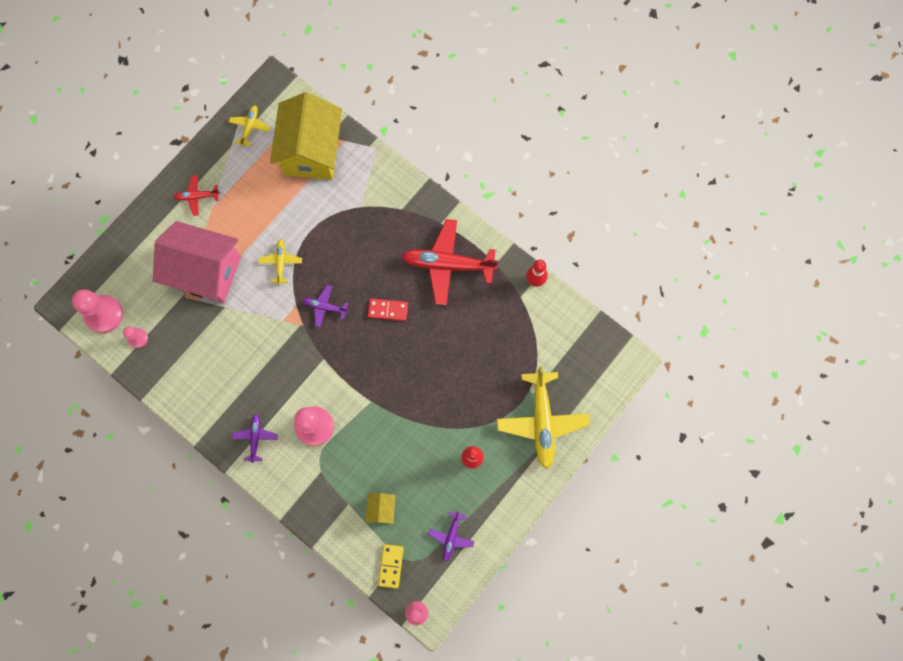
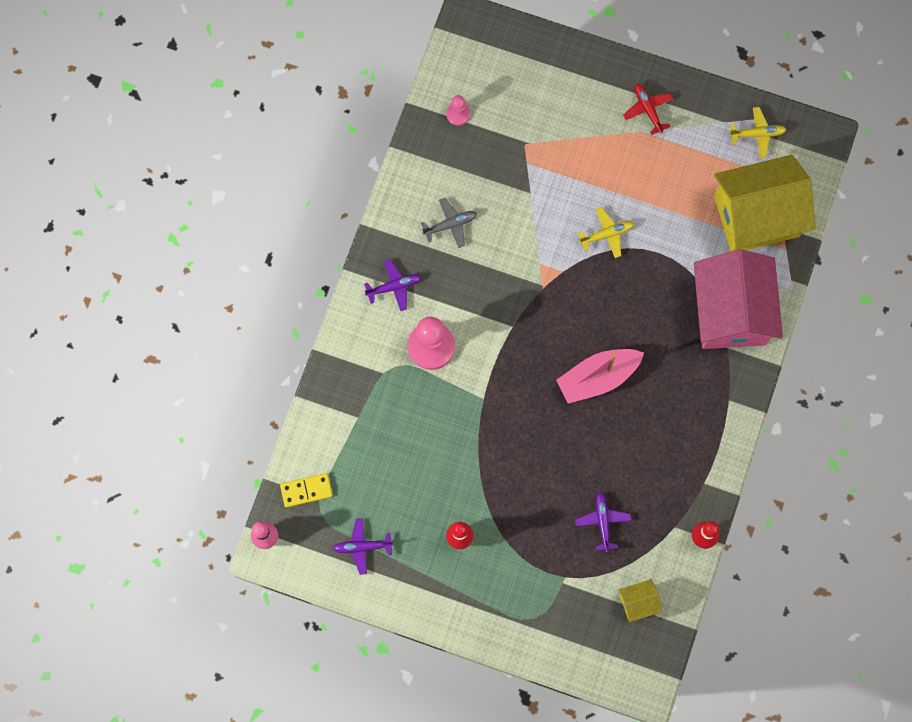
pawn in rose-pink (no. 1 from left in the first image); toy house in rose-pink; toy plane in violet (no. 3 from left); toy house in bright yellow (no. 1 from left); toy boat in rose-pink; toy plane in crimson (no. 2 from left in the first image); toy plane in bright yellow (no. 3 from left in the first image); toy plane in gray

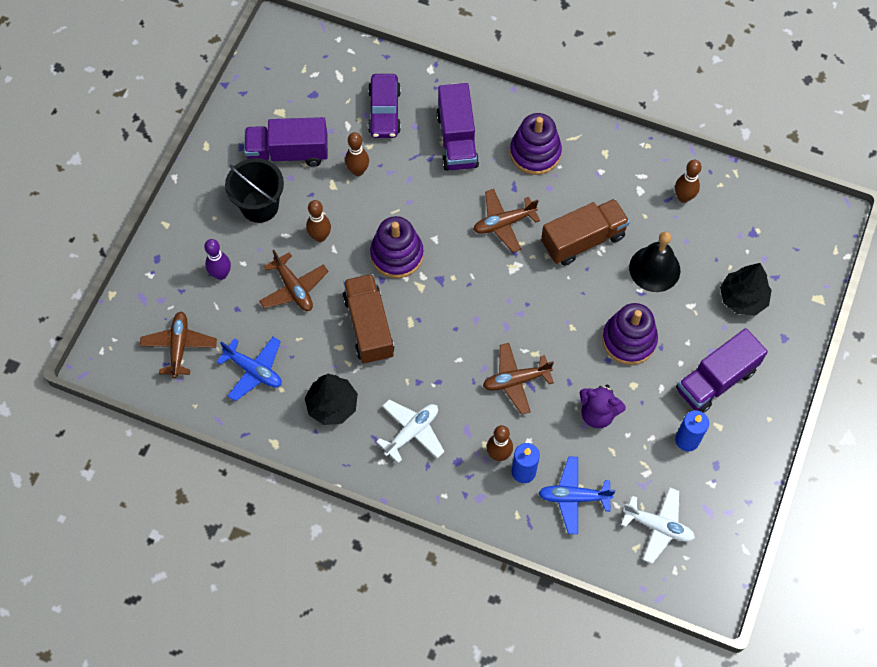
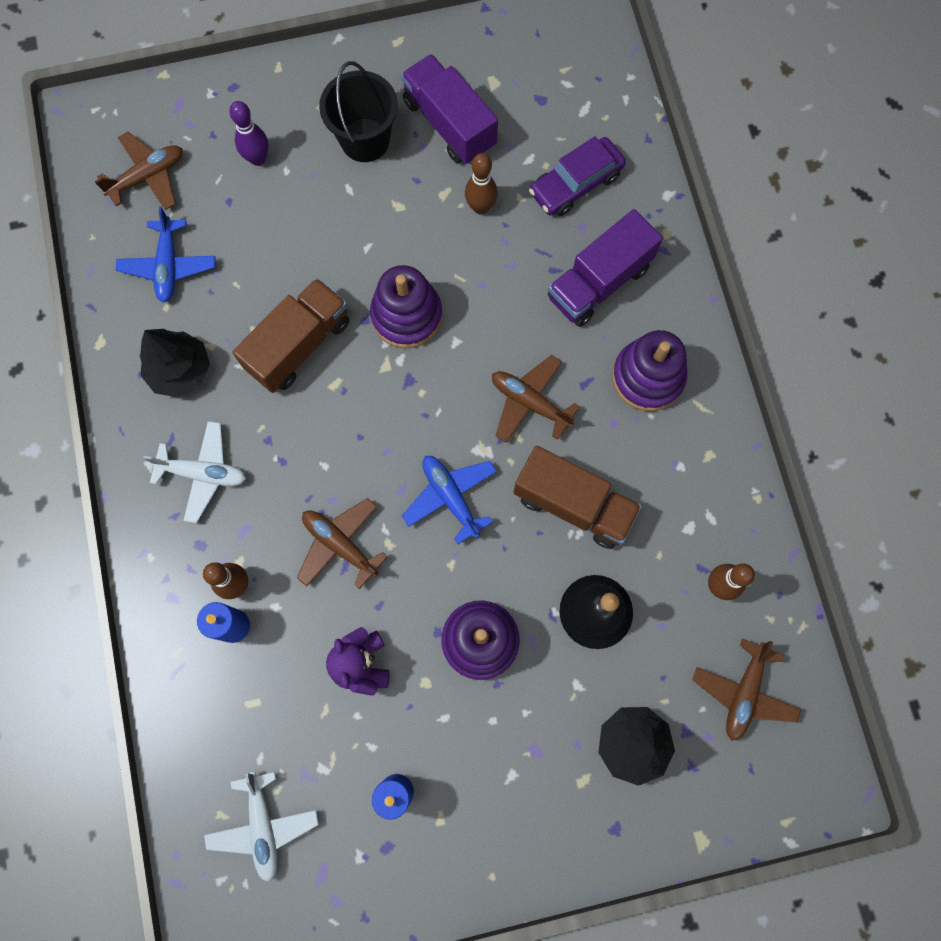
toy plane in brown (no. 4 from left); skittle in brown (no. 1 from left in the first image); toy plane in royal blue (no. 2 from left); toy truck in violet (no. 3 from left in the first image)

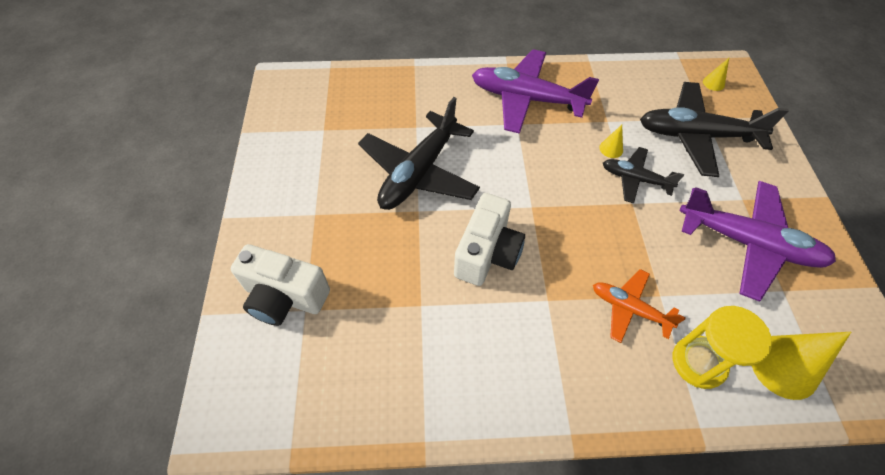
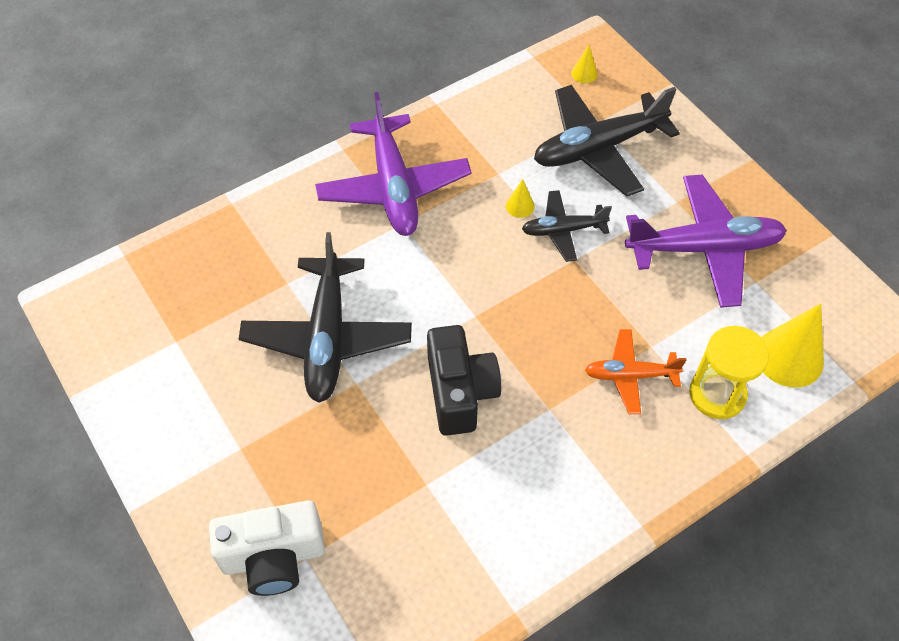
photo camera in jet-black; toy plane in violet (no. 1 from left)

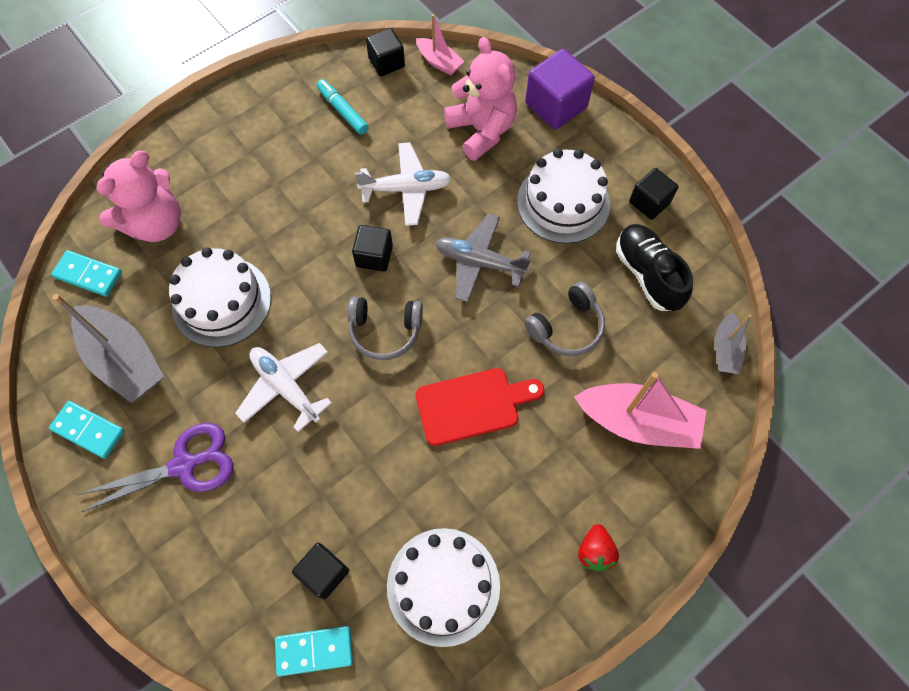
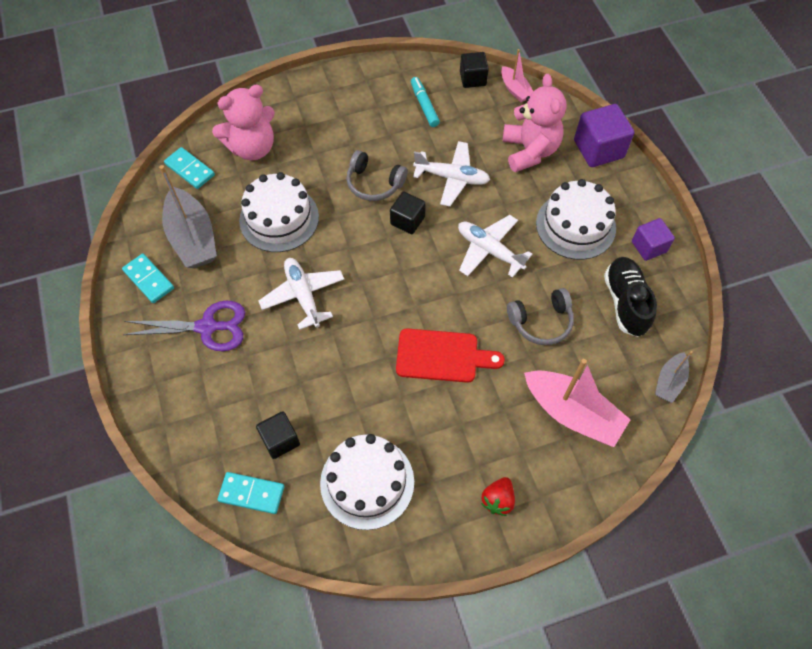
headset in gray (no. 1 from left); toy plane in snow-white (no. 3 from left); solid cube in violet (no. 2 from left)

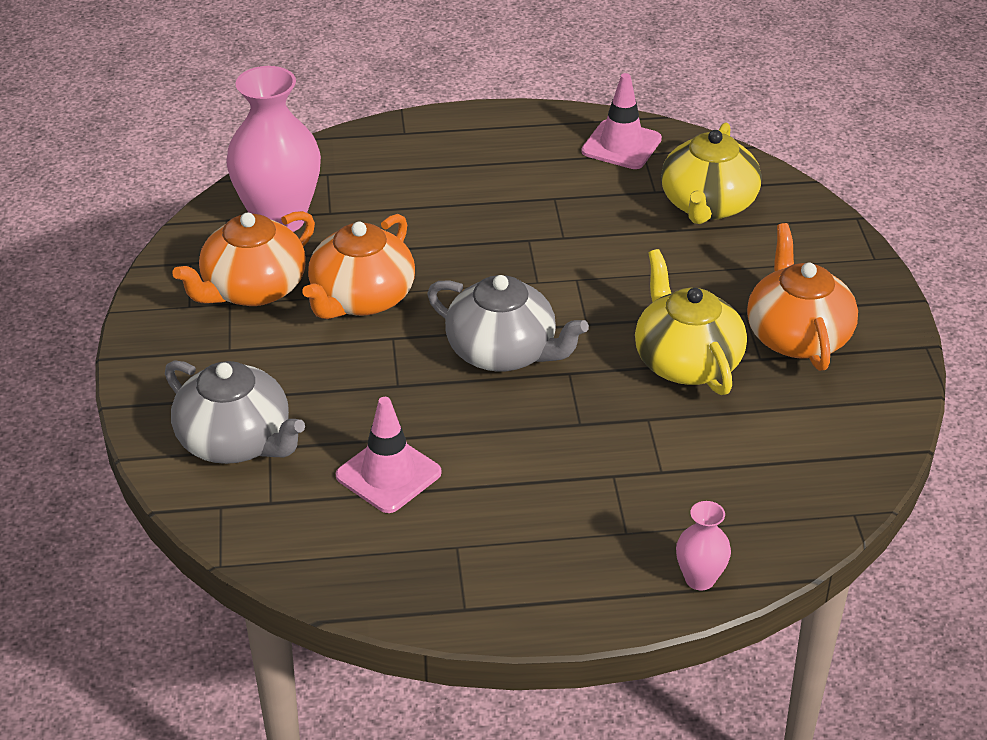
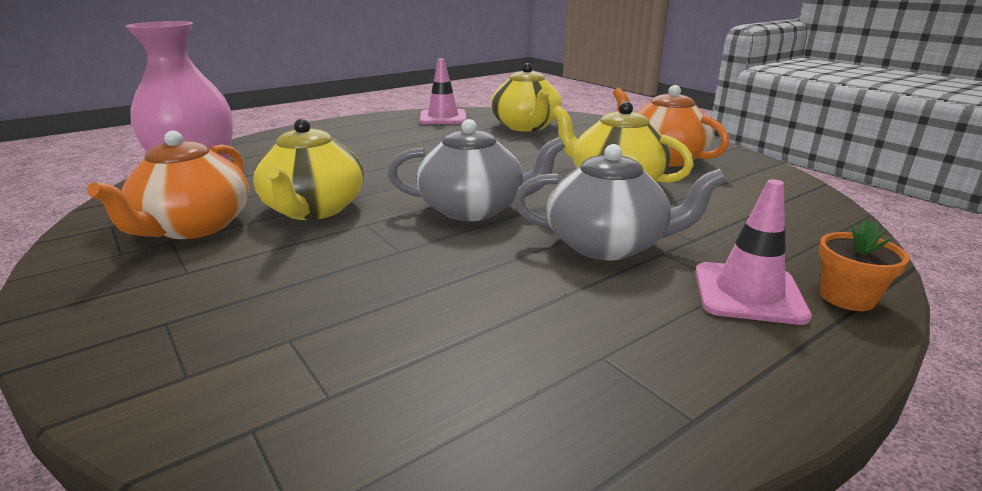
china teapot in gray (no. 2 from left); china teapot in bright yellow (no. 1 from left); safety cone in rose-pink (no. 2 from left); potted plant in bright orange

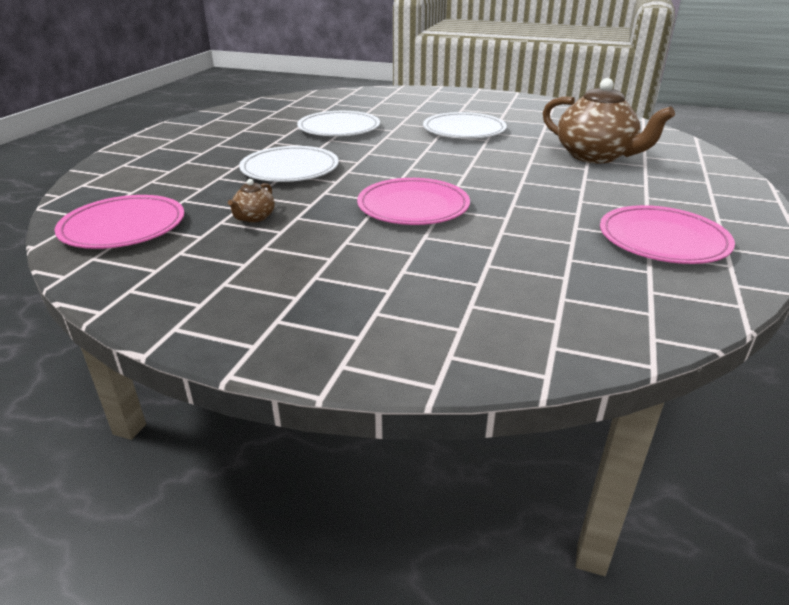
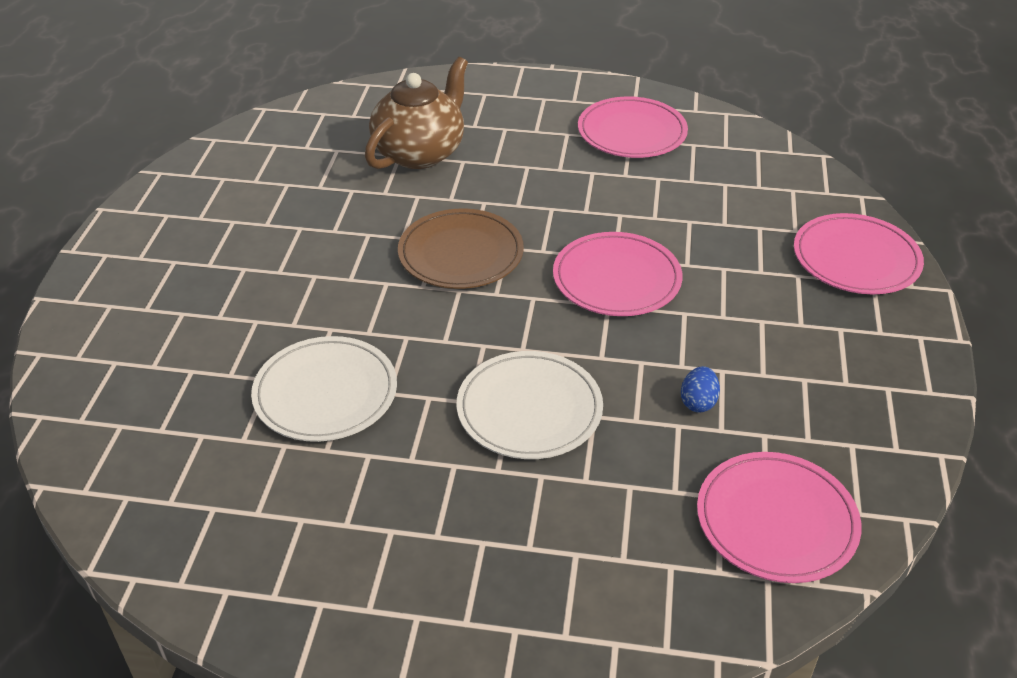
egg shape in royal blue; dinner plate in snow-white (no. 3 from left in the first image); dinner plate in brown; dinner plate in rose-pink (no. 4 from left)

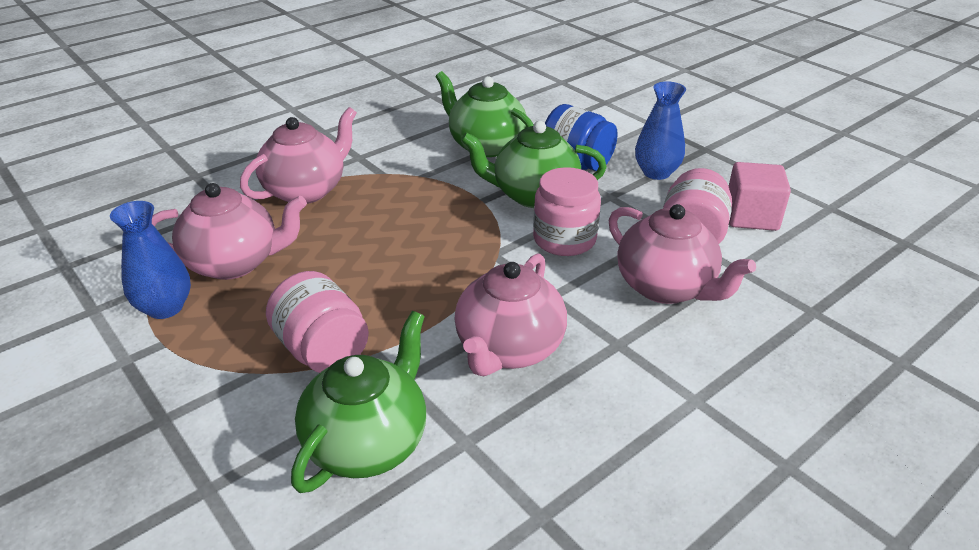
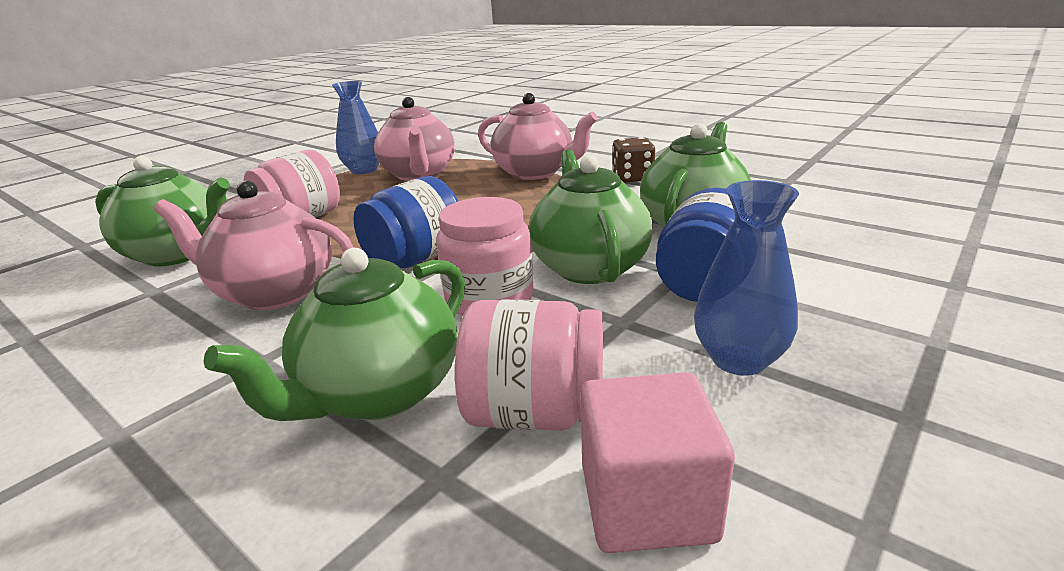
china teapot in green (no. 2 from left); preserve jar in royal blue (no. 1 from left); game die in brown

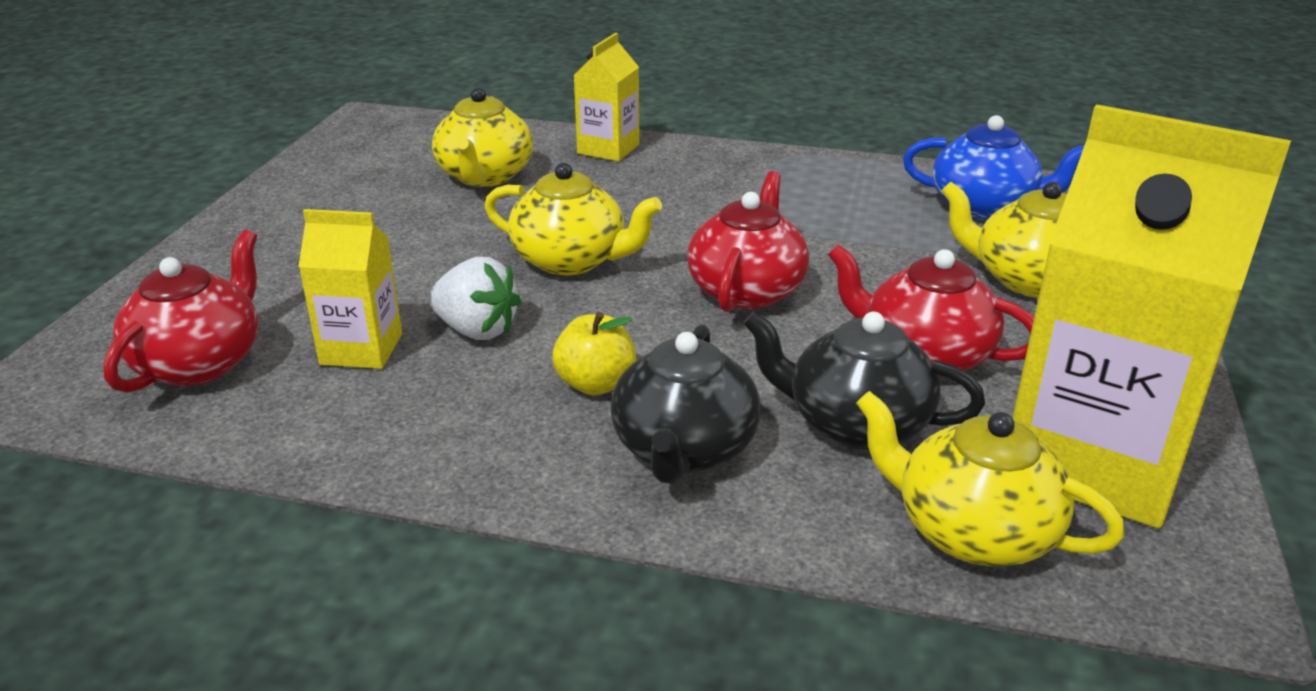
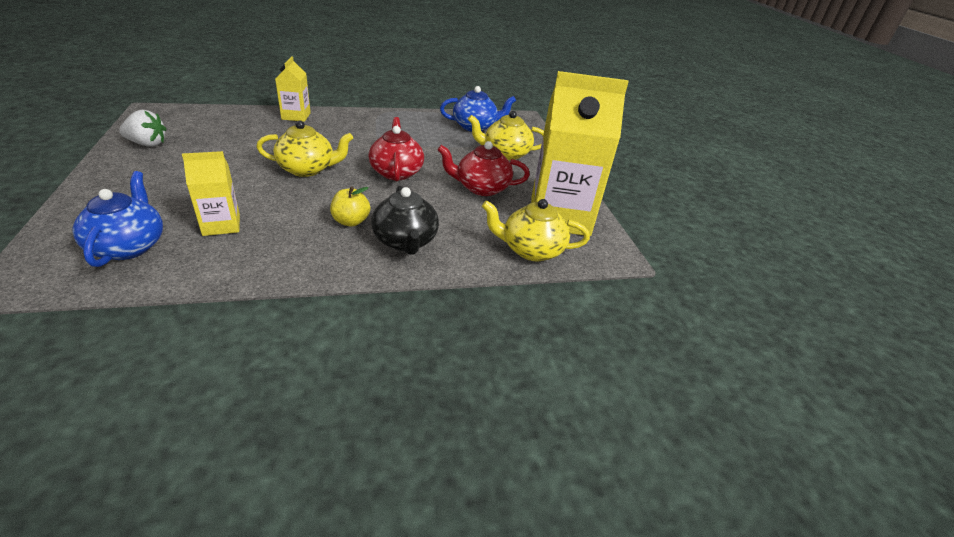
china teapot in royal blue (no. 1 from left); toy strawberry in snow-white; china teapot in bright yellow (no. 1 from left in the first image); china teapot in jet-black (no. 2 from left in the first image)

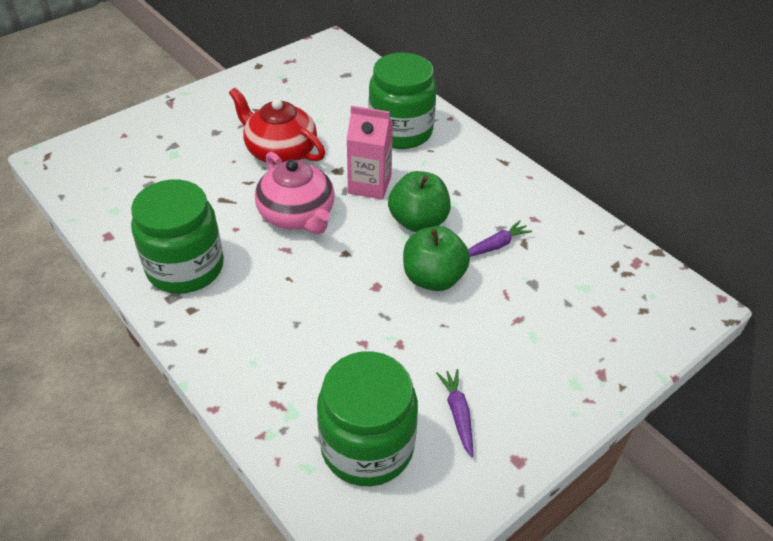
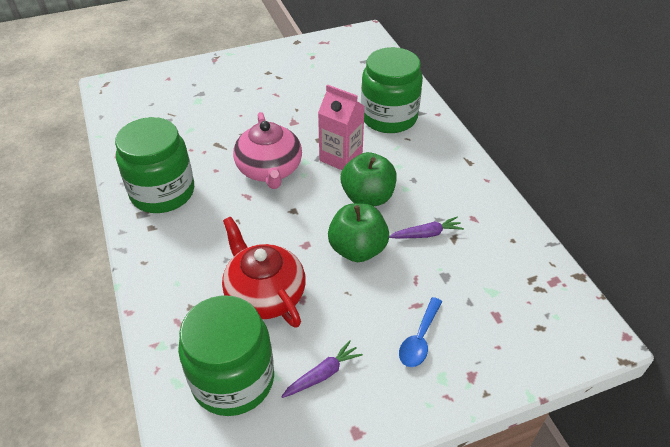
china teapot in crimson; root vegetable in violet (no. 1 from left); teaspoon in royal blue

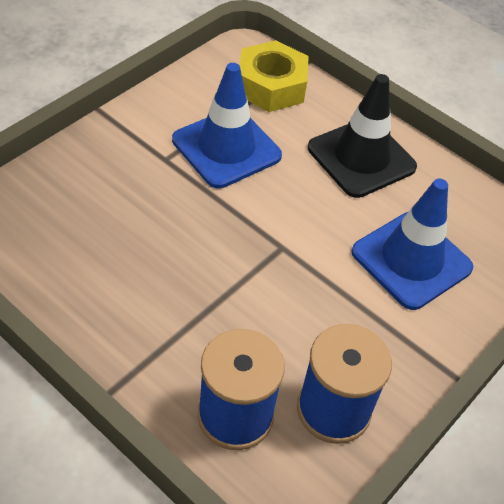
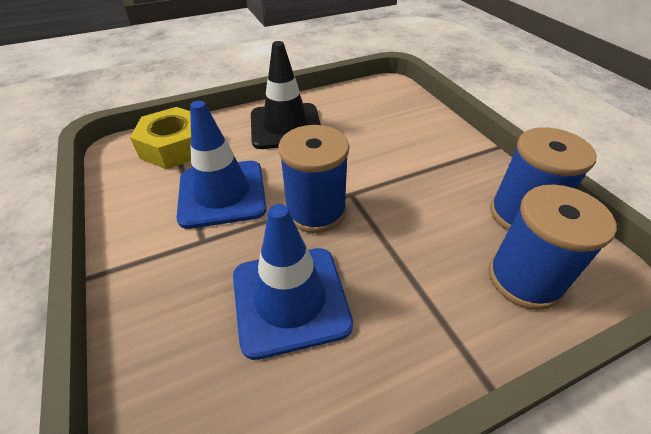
safety cone in royal blue (no. 2 from left); bobbin in royal blue (no. 1 from left)

